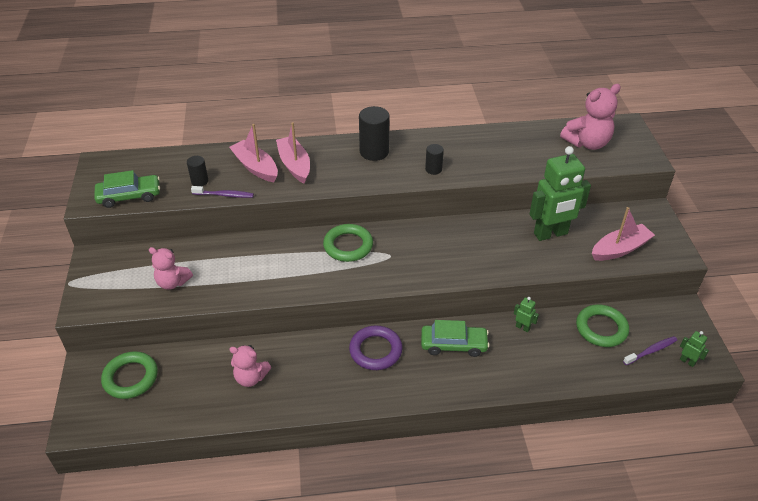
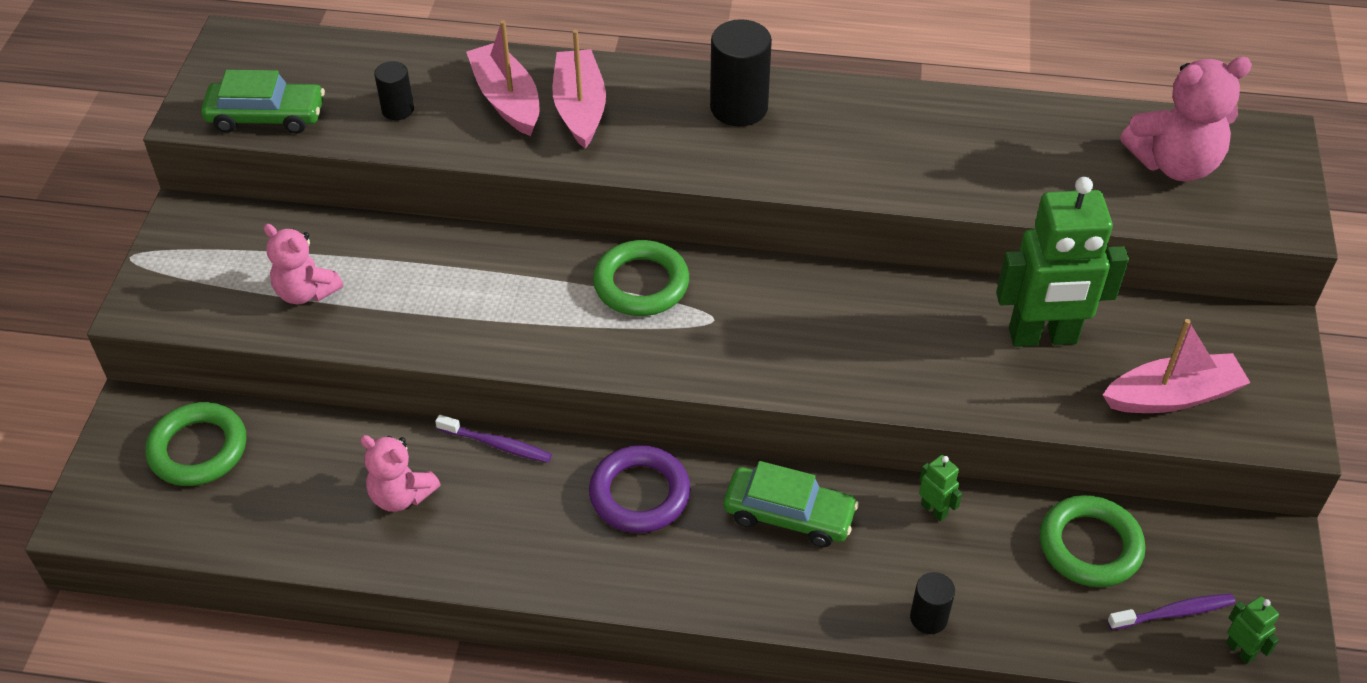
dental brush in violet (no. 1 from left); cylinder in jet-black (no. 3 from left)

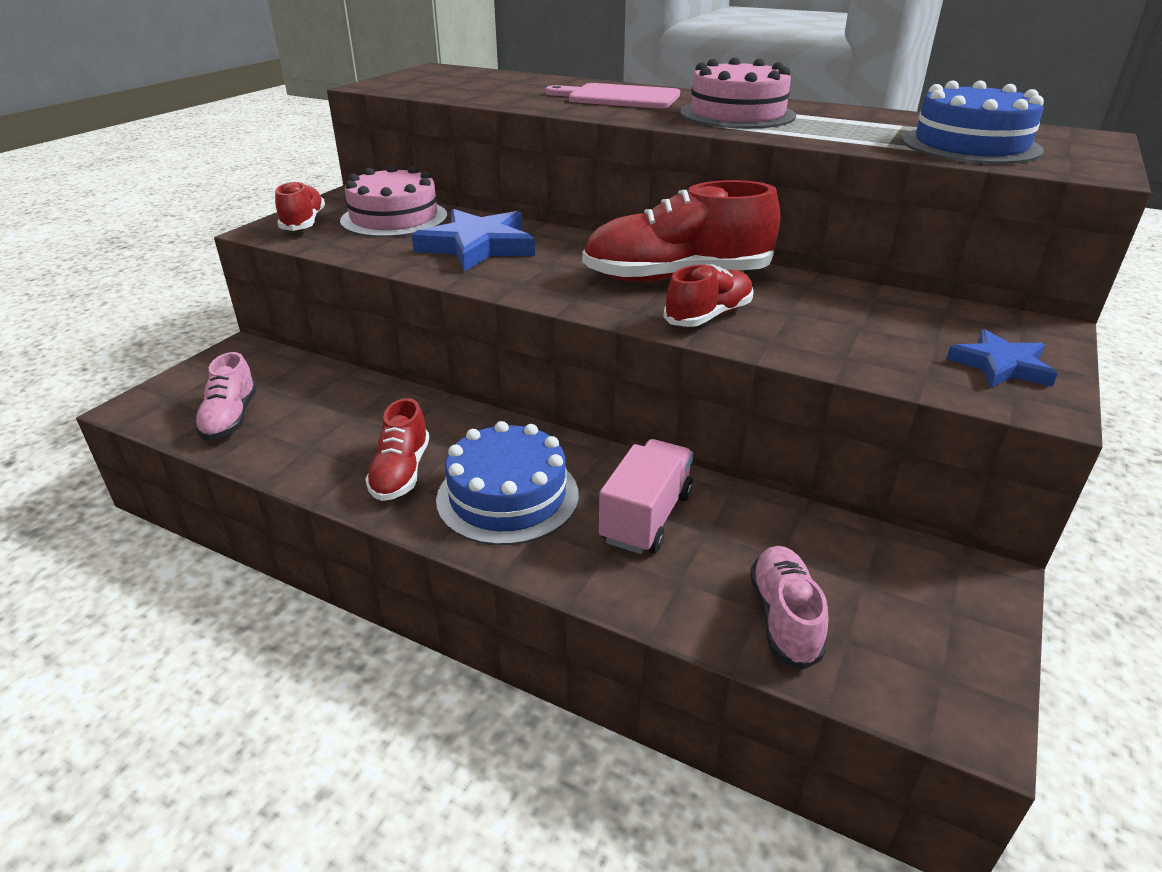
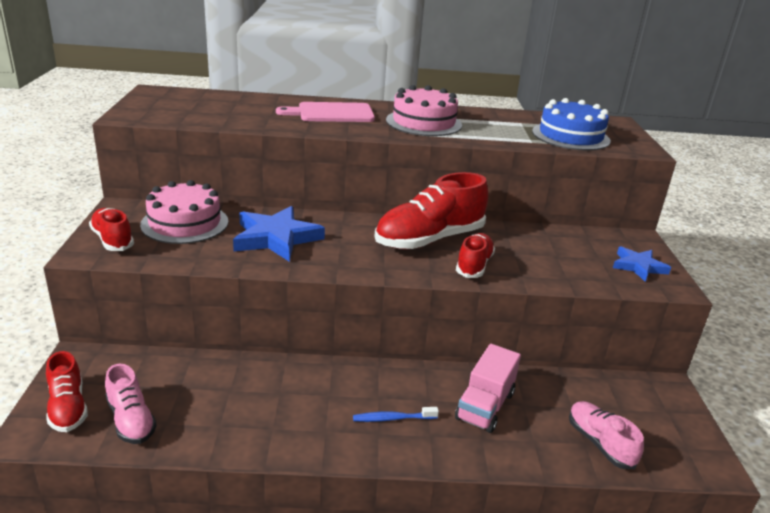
lace-up shoe in crimson (no. 1 from left); dental brush in royal blue; toy truck in rose-pink

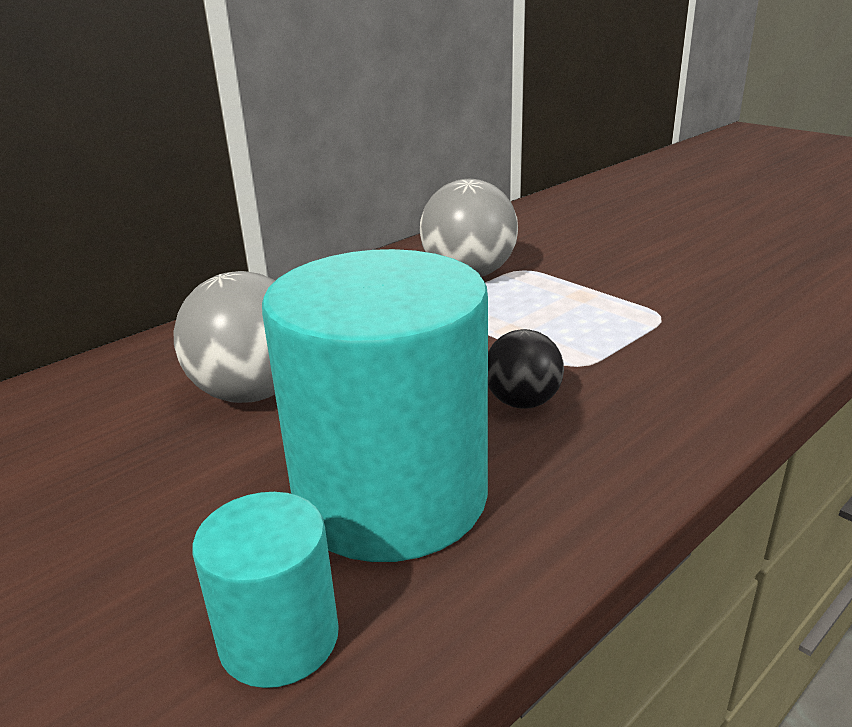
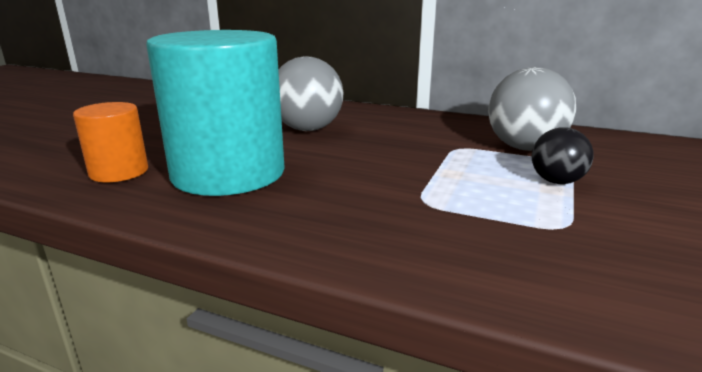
cylinder in bright orange; ball in jet-black

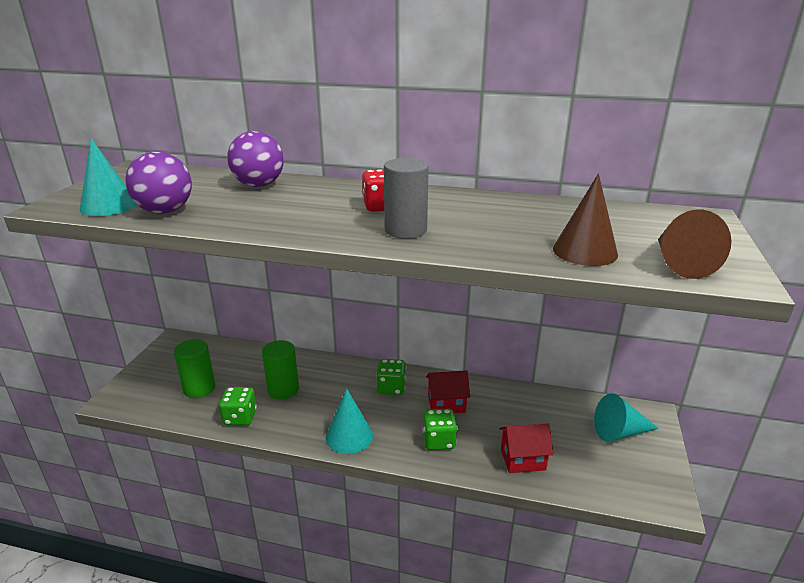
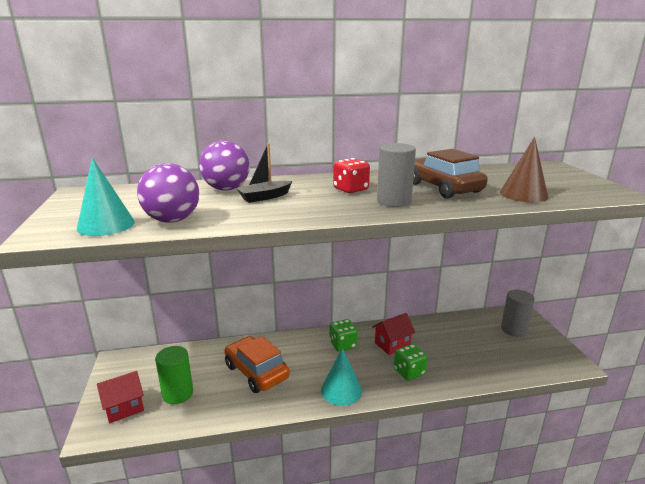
game die in green (no. 1 from left in the first image); automobile in bright orange; toy house in crimson (no. 1 from left); cylinder in gray (no. 2 from left); cone in brown (no. 2 from left in the first image); toy boat in jet-black; automobile in brown

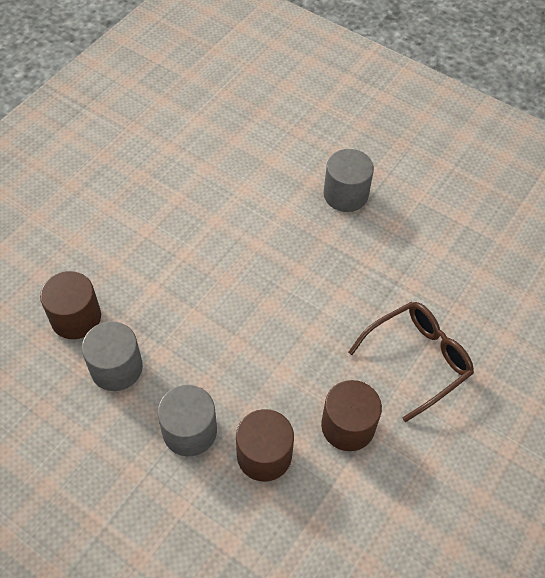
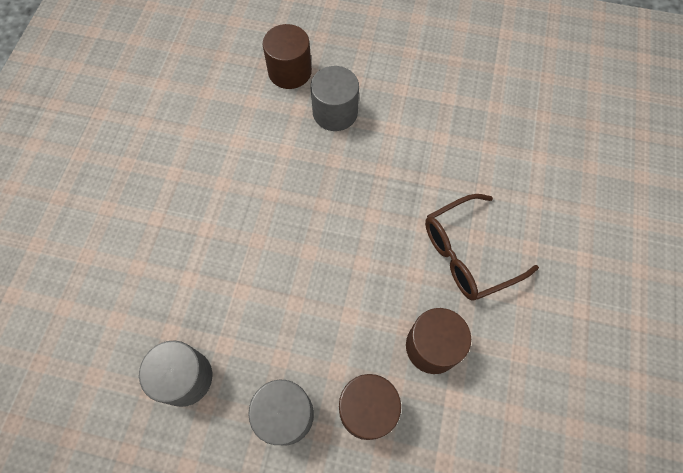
cylinder in brown (no. 1 from left); glasses in brown

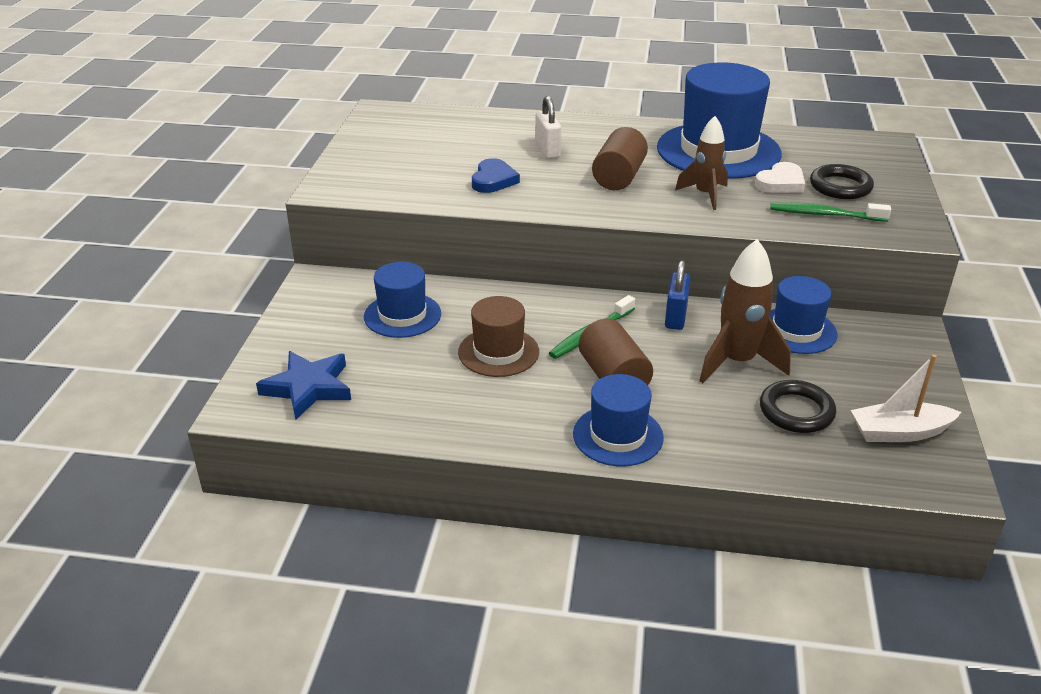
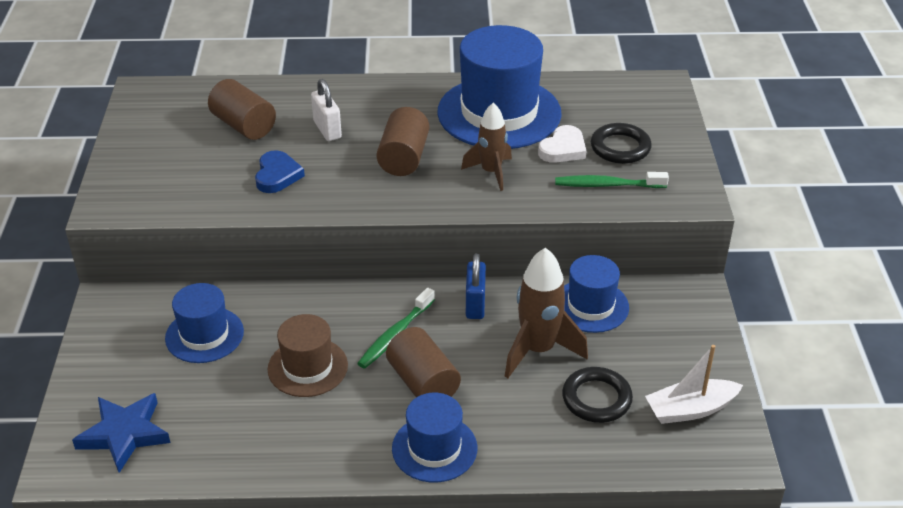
cylinder in brown (no. 1 from left)

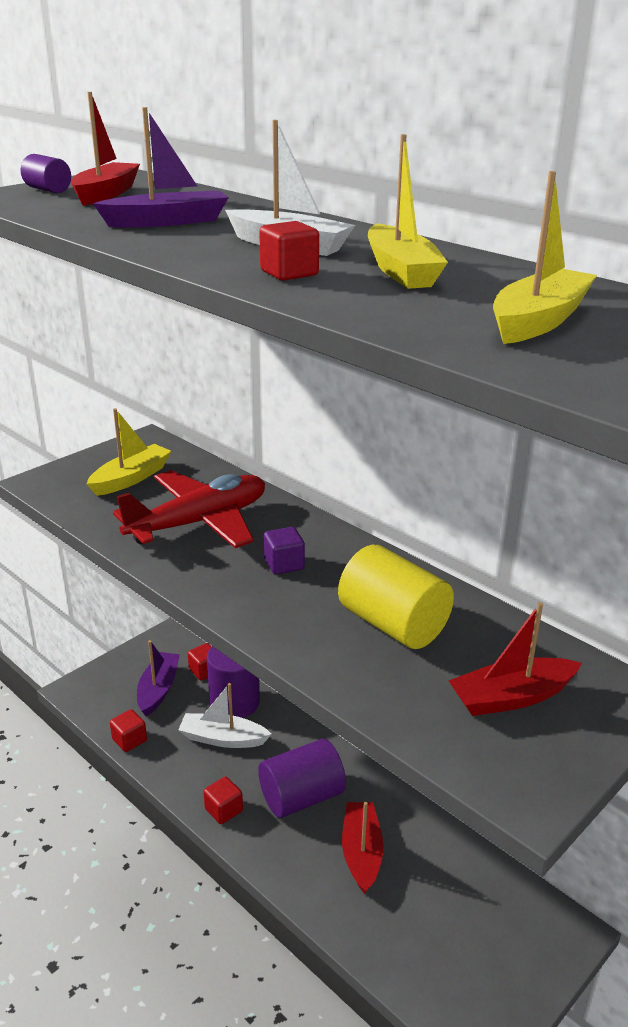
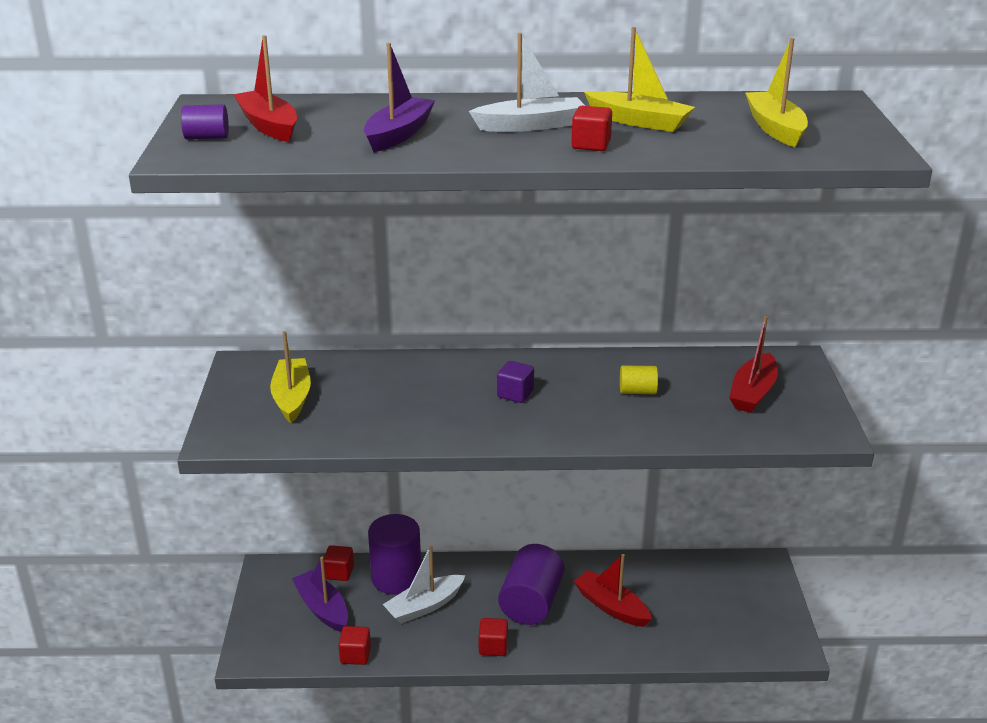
toy plane in crimson; cylinder in bright yellow

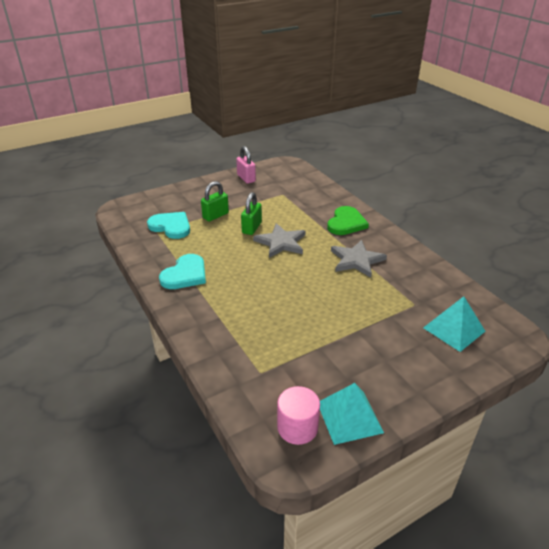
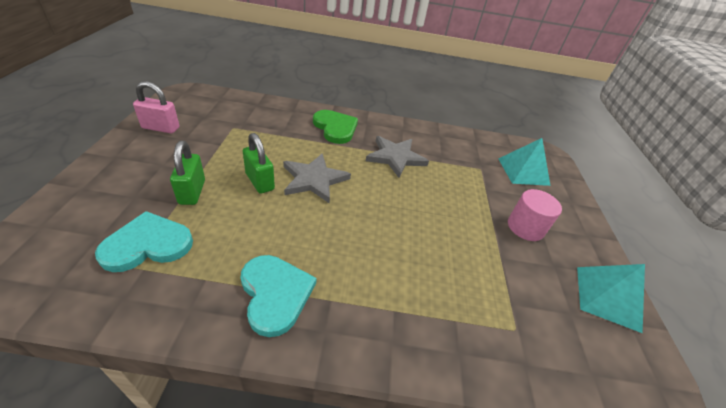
cylinder in rose-pink

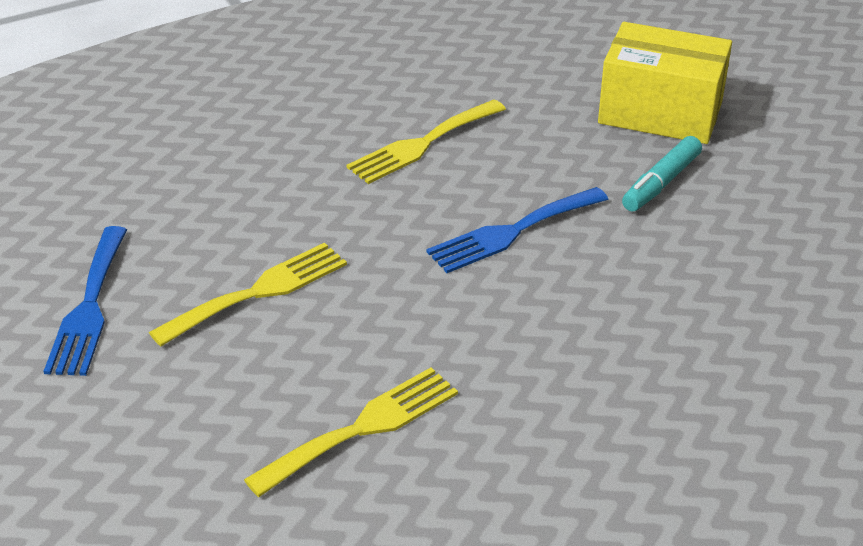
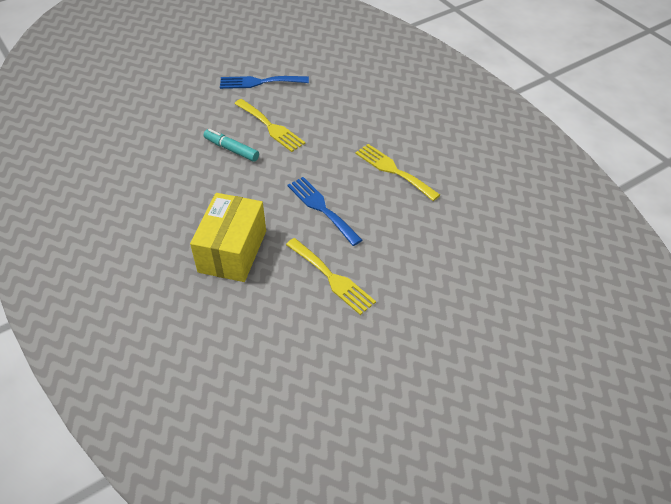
fork in bright yellow (no. 2 from left); parcel in bright yellow; marker in teal

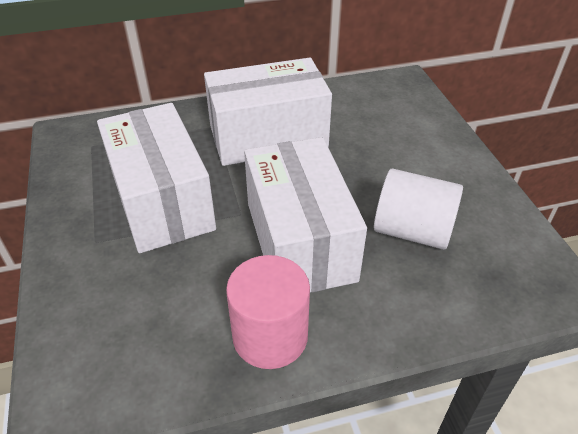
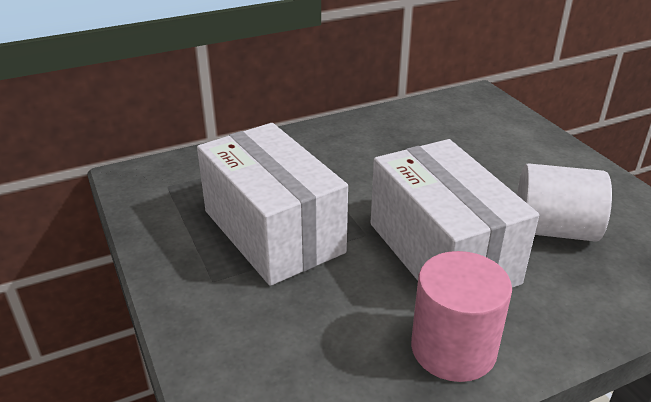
parcel in snow-white (no. 2 from left in the first image)

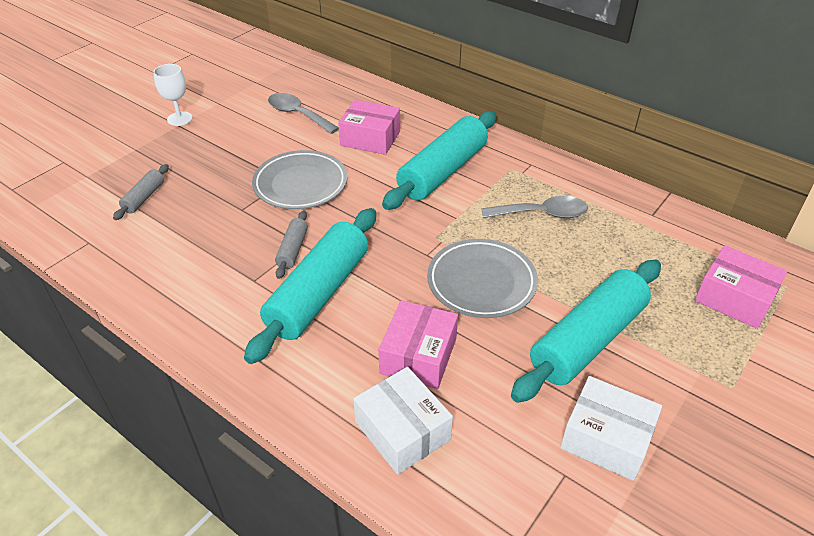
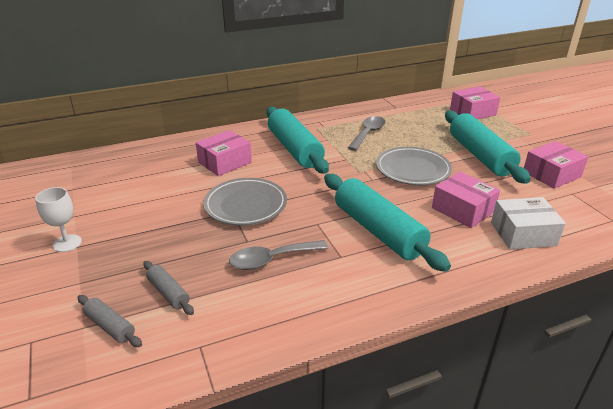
teaspoon in gray (no. 1 from left); pastry roller in gray (no. 1 from left); parcel in rose-pink (no. 4 from left)

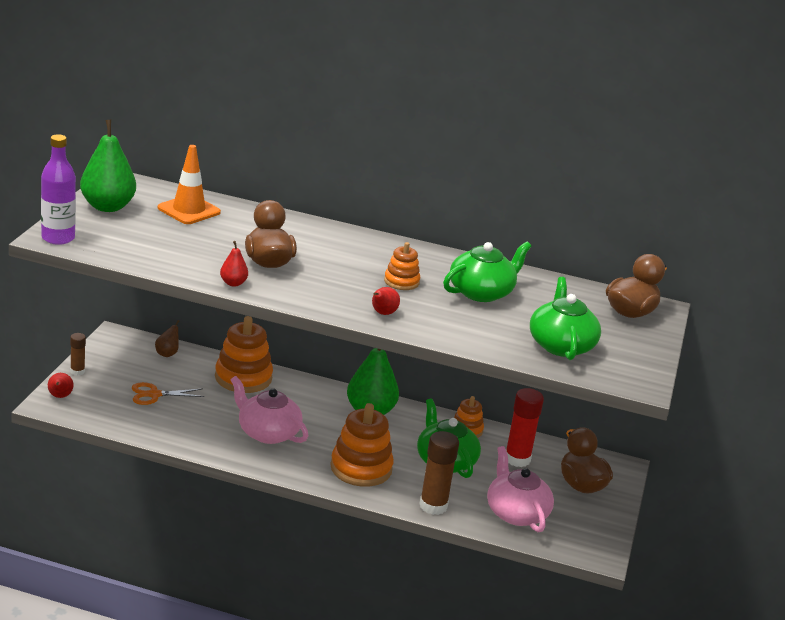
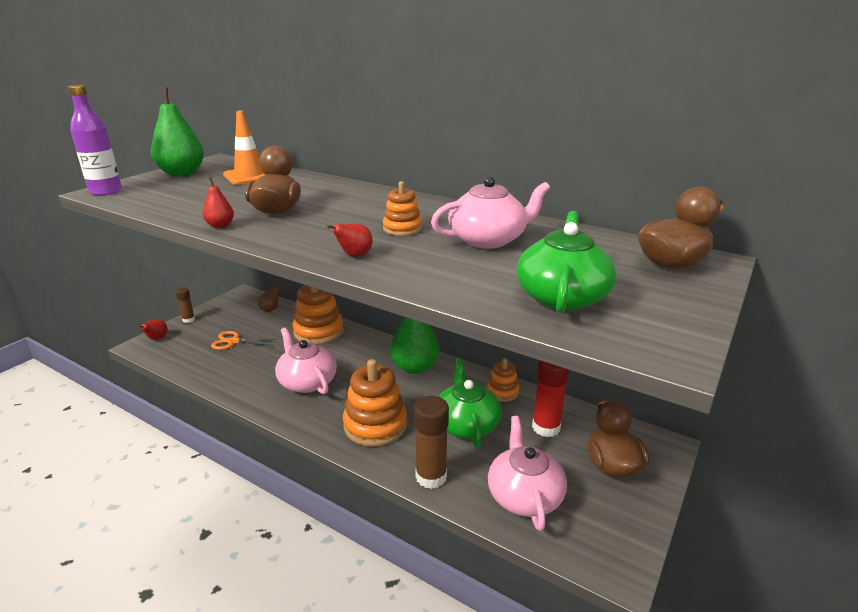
china teapot in rose-pink (no. 2 from left)

